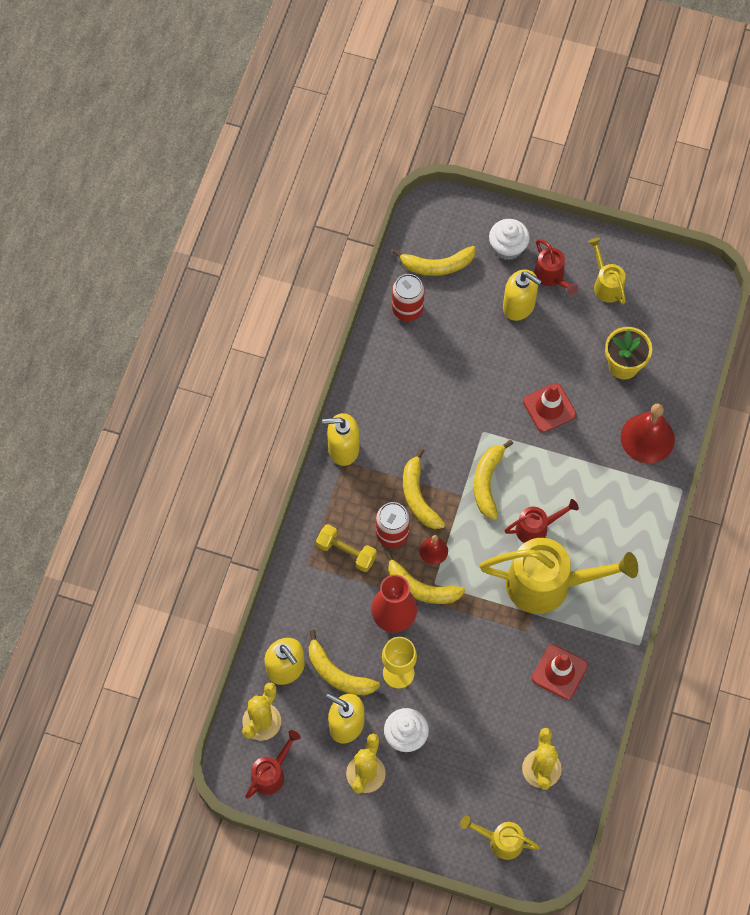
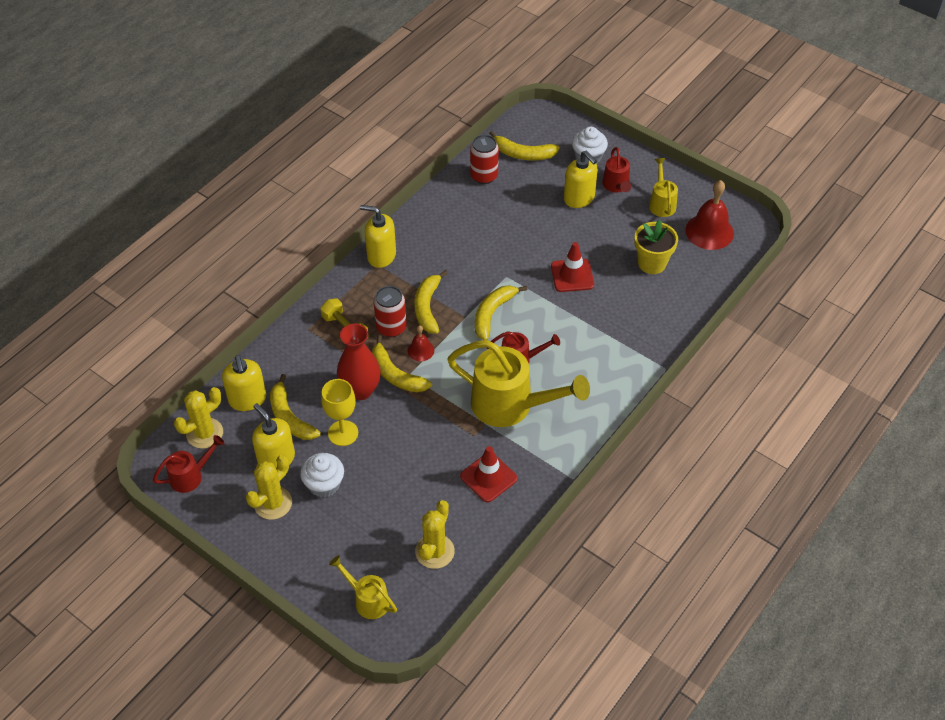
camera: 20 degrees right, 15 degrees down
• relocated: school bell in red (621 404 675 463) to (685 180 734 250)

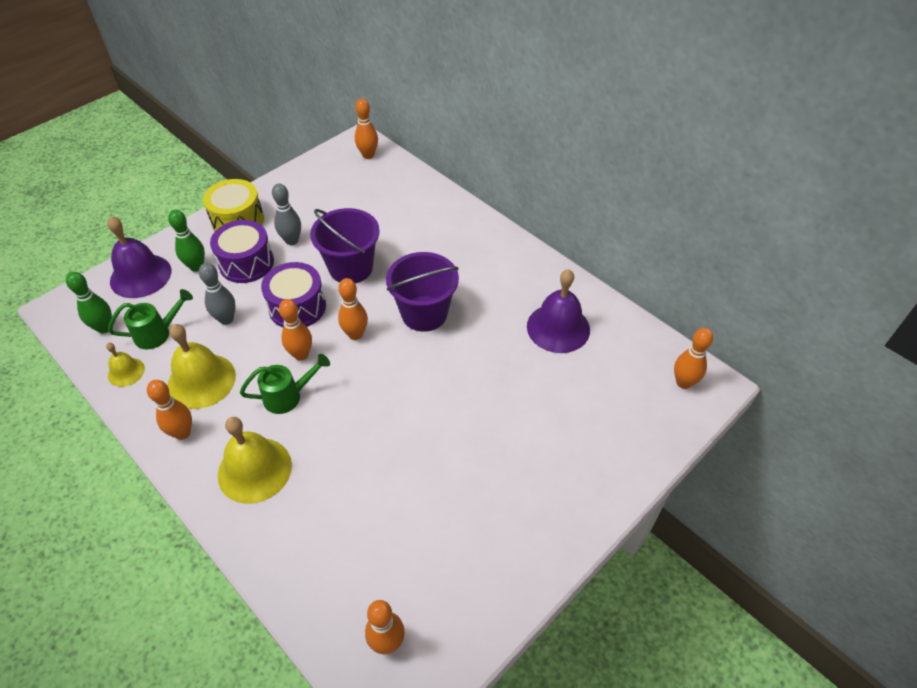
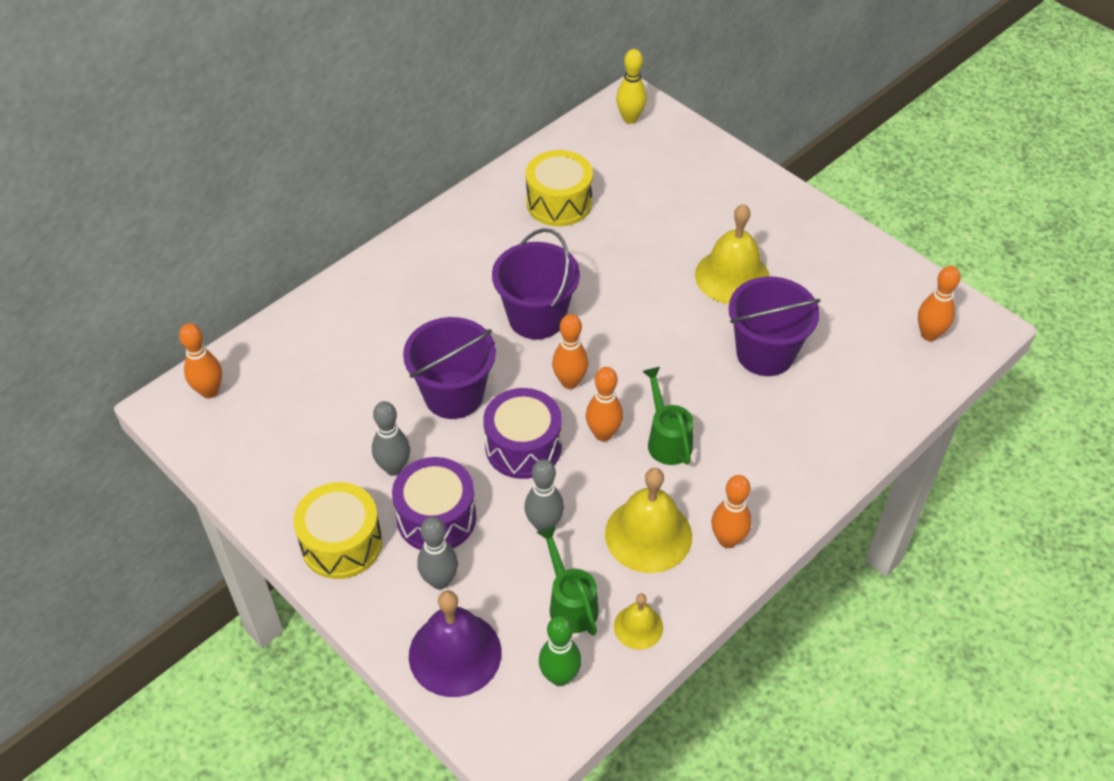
camera: 90 degrees left, 0 degrees up
• colour: bowling pin in leaf-green (168 210 205 272) to bowling pin in gray (417 517 458 590)
• relocated: school bell in golden (218 417 292 504) to (695 204 770 304)
• exchanged: school bell in violet (527 269 590 353) to drum in golden (526 150 593 226)
• colour: bowling pin in bright orange (674 328 713 389) to bowling pin in golden (616 49 647 124)
• appeared: sand bucket in violet (729 277 820 376)

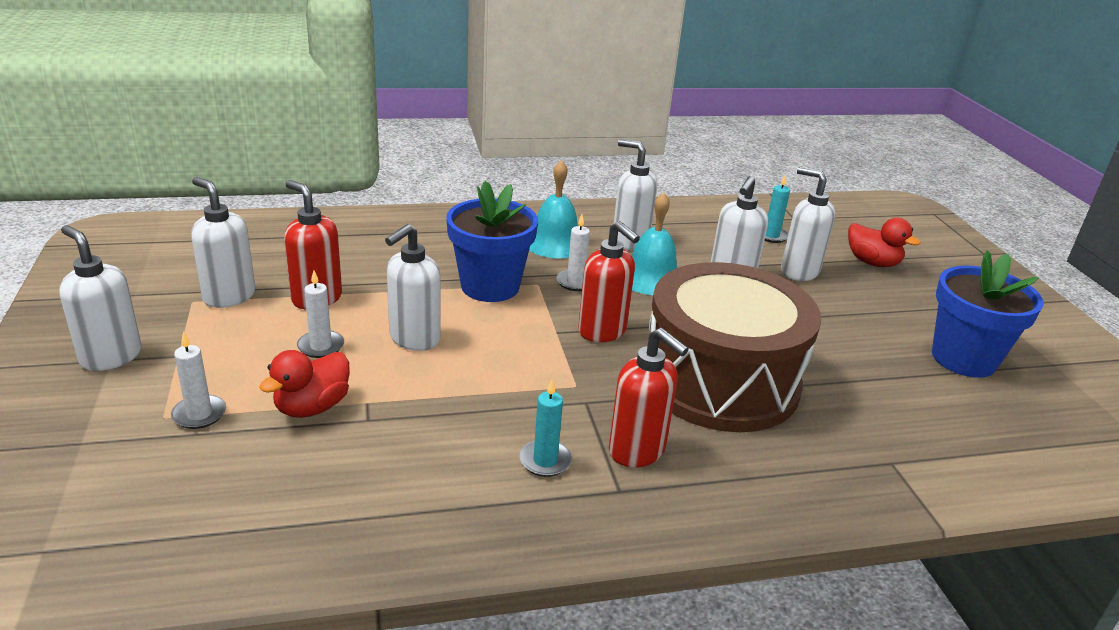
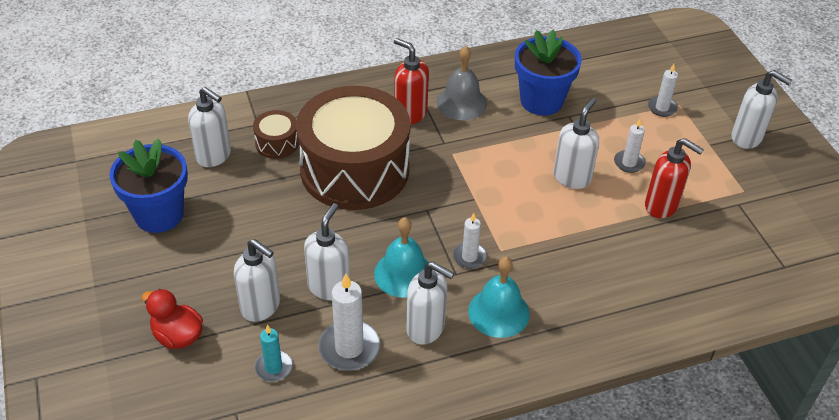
camera: 175 degrees right, 15 degrees up
• relocated: pump bottle in pure white (191 177 255 308) to (188 87 231 167)
• missing: duck in red (259 350 350 418)
• relocated: flower pot in blue (446 181 538 302) to (515 30 582 116)
• exchanged: wax candle in aqua (519 380 572 477) to school bell in gray (436 46 487 120)
• missing: pump bottle in red (578 221 640 342)
• appeared: drum in russet (253 110 299 159)
• appeared: wax candle in pure white (318 273 380 371)

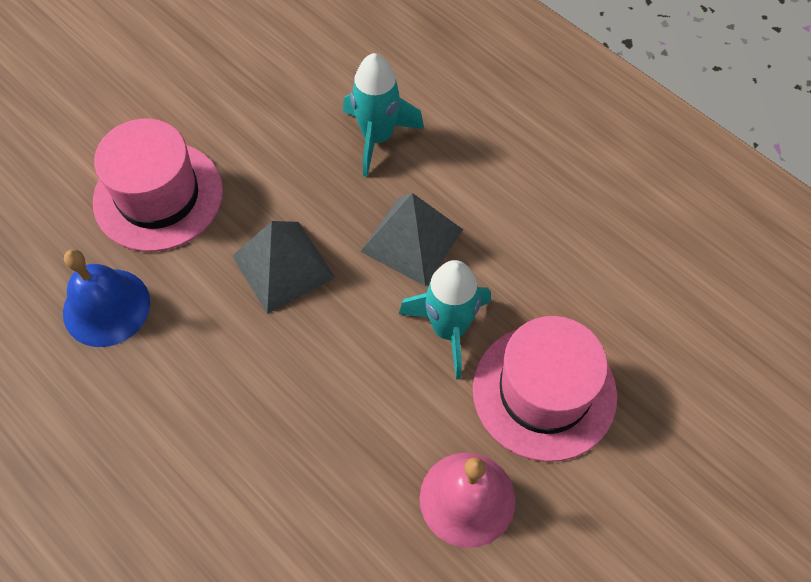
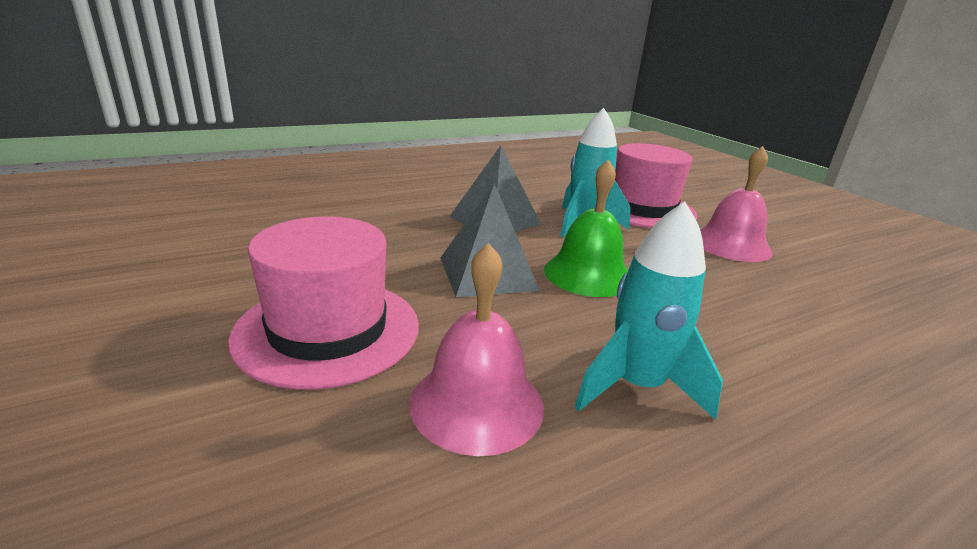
camera: 75 degrees left, 35 degrees down
• colour: school bell in blue (63 249 150 347) to school bell in pink (410 243 544 456)
• relocated: toy rocket in aqua (343 53 424 177) to (575 202 723 420)
• appeared: school bell in leaf-green (544 159 628 297)

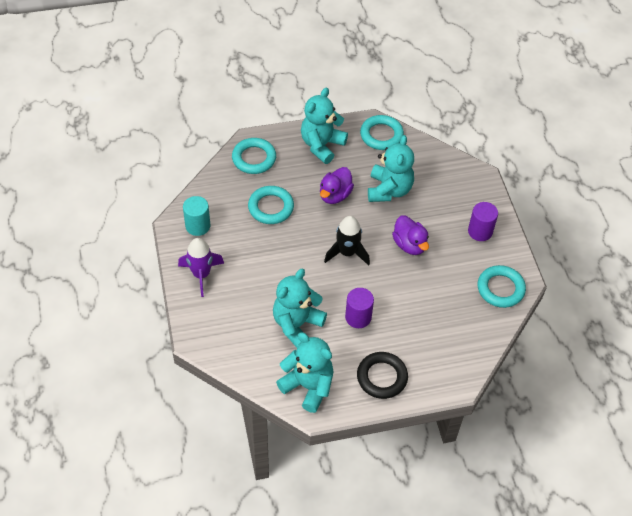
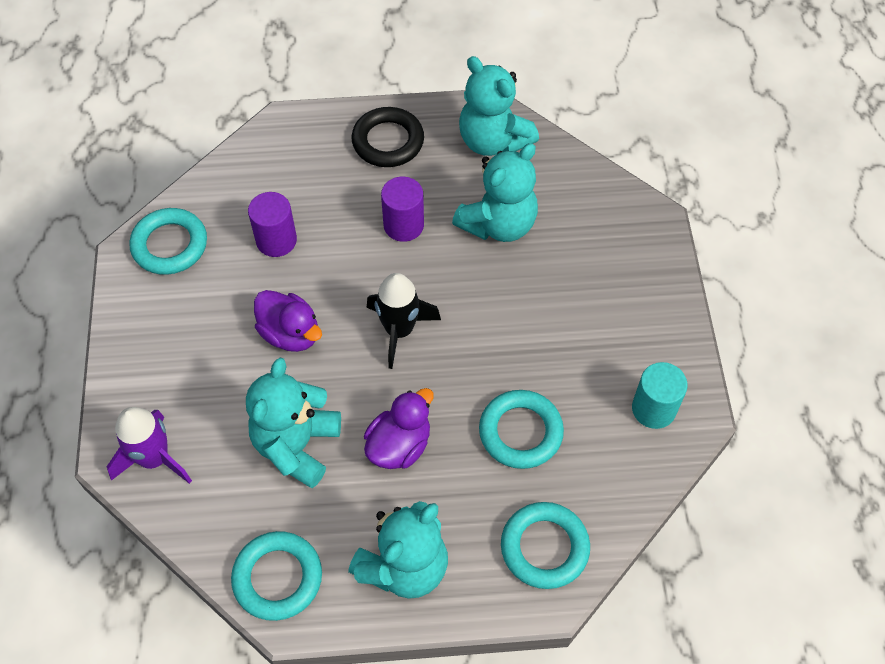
camera: 170 degrees left, 5 degrees up
• relocated: toy rocket in violet (178 238 224 297) to (107 407 192 484)
• spun: duck in violet (392 216 429 255) = (254 290 322 352) 150 degrees clockwise
• relocated: solid cylinder in violet (468 202 498 241) to (248 192 297 257)

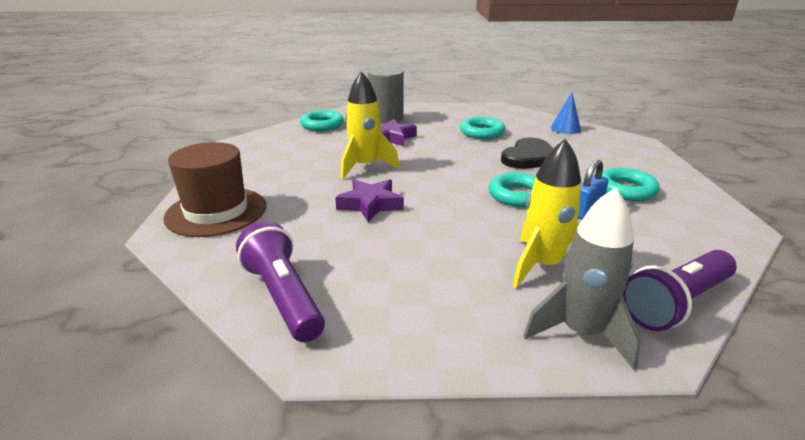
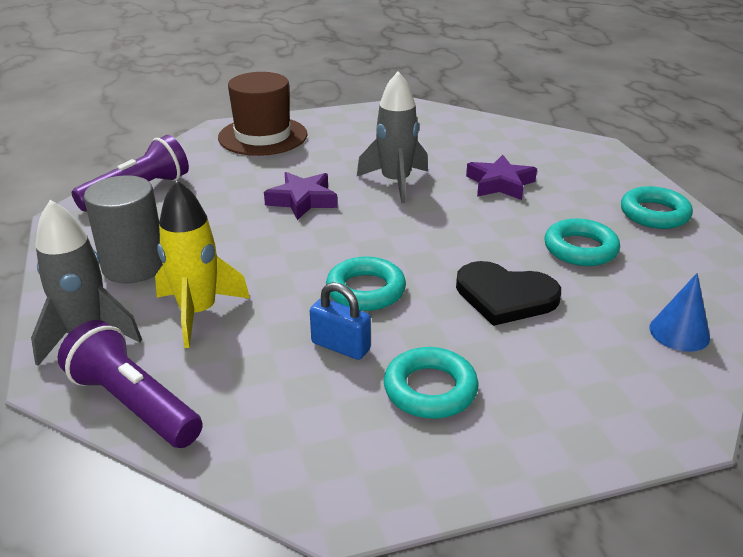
camera: 75 degrees right, 5 degrees up
• relocated: hoop in aqua (300 110 344 131) to (621 186 693 229)
• colour: toy rocket in golden (341 71 400 179) to toy rocket in gray (357 71 428 203)
• relocated: solid cylinder in gray (368 67 404 123) to (84 175 163 283)

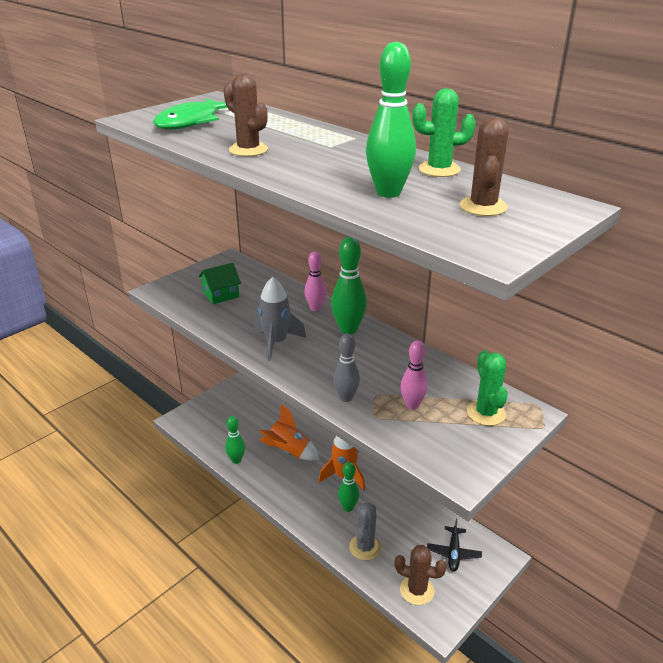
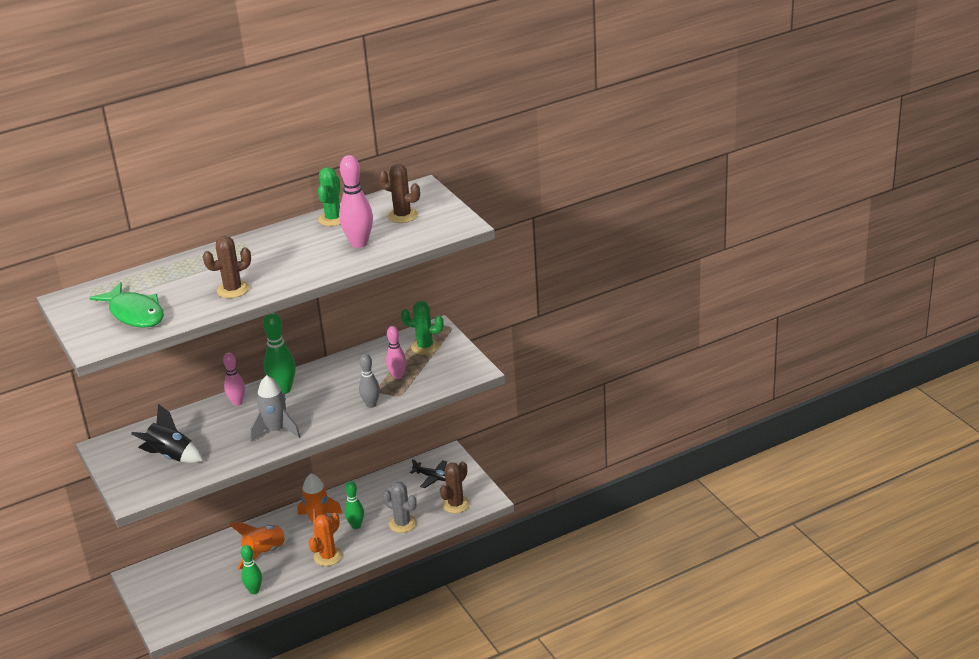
camera: 70 degrees left, 0 degrees up
• exchanged: house in leaf-green (198 263 241 304) to toy rocket in black (131 404 203 463)
• colour: bowling pin in leaf-green (366 41 416 198) to bowling pin in pink (339 155 373 248)
• appeared: saguaro cactus in bright orange (308 513 342 566)

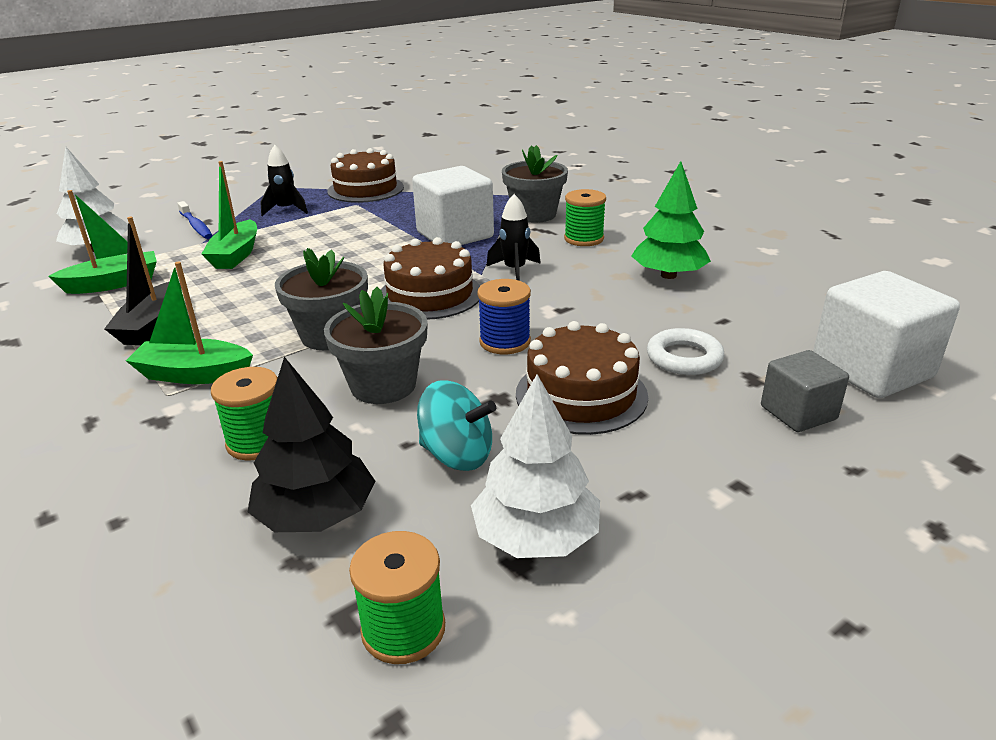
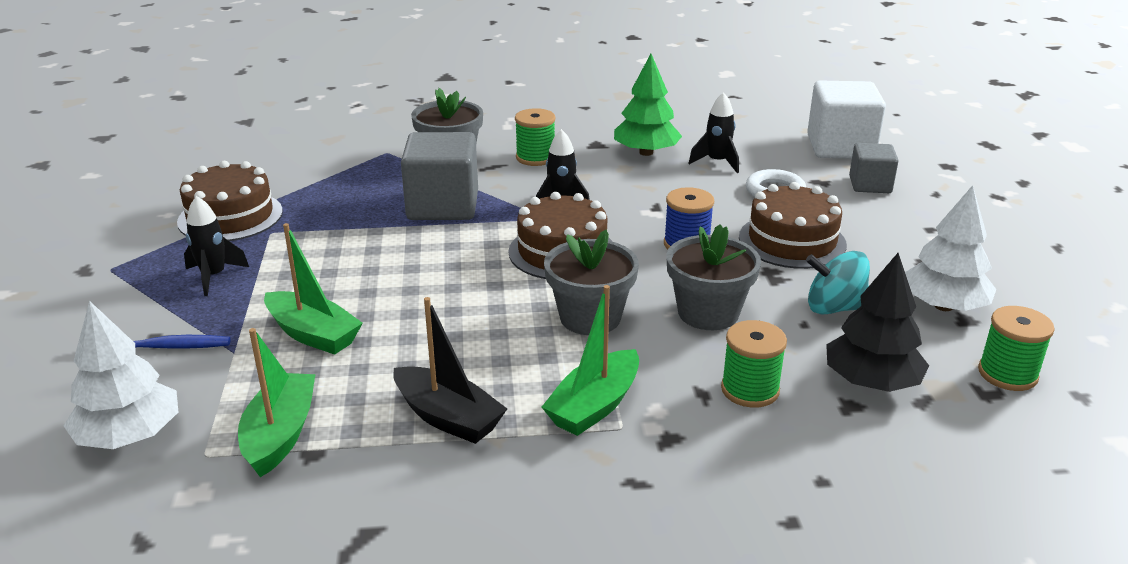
camera: 60 degrees left, 0 degrees up
• colour: cube in pure white (412 166 494 245) to cube in gray (401 132 478 220)
• spun: toy top in aqua (417 380 496 471) = (806 251 870 315) 135 degrees counterclockwise
• appeared: toy rocket in black (688 92 739 173)

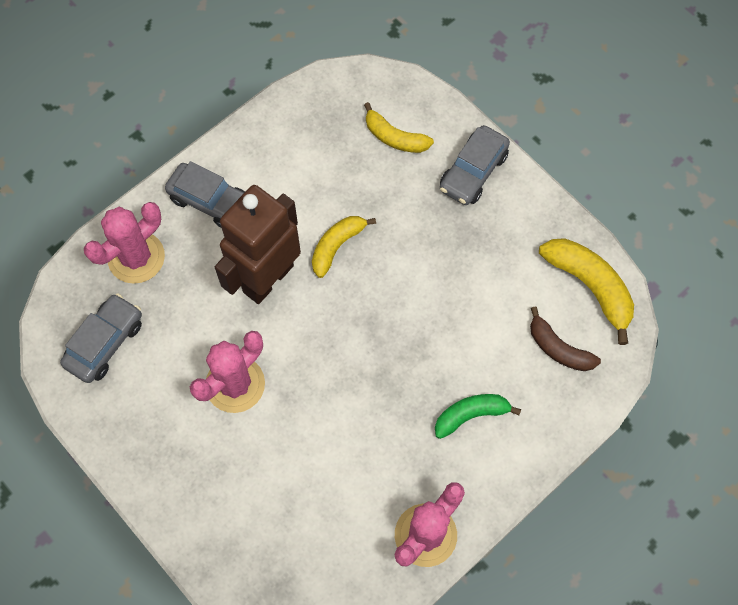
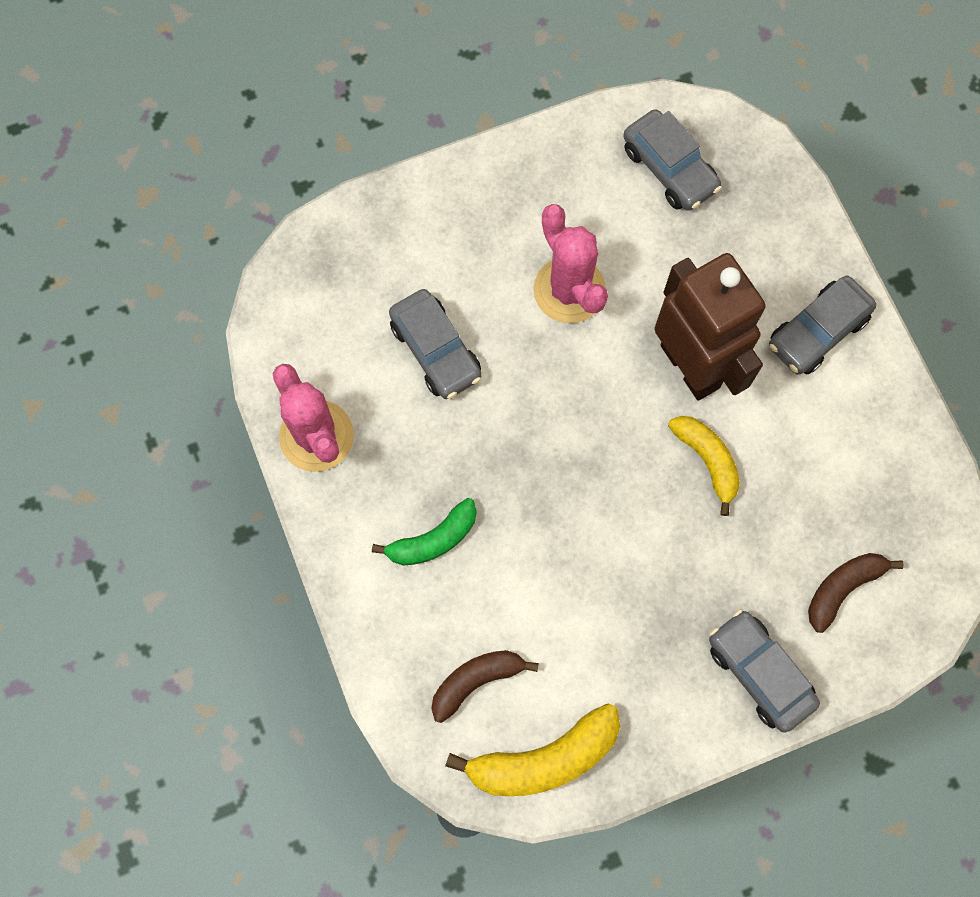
camera: 110 degrees right, 5 degrees up
• missing: saguaro cactus in pink (84 202 165 284)
• colour: banana fruit in golden (364 102 434 153) to banana fruit in russet (808 553 904 633)
• spun: banana fruit in leaf-green (435 394 521 439) = (372 498 477 566) 60 degrees clockwise
• appeared: automobile in gray (389 289 482 399)

